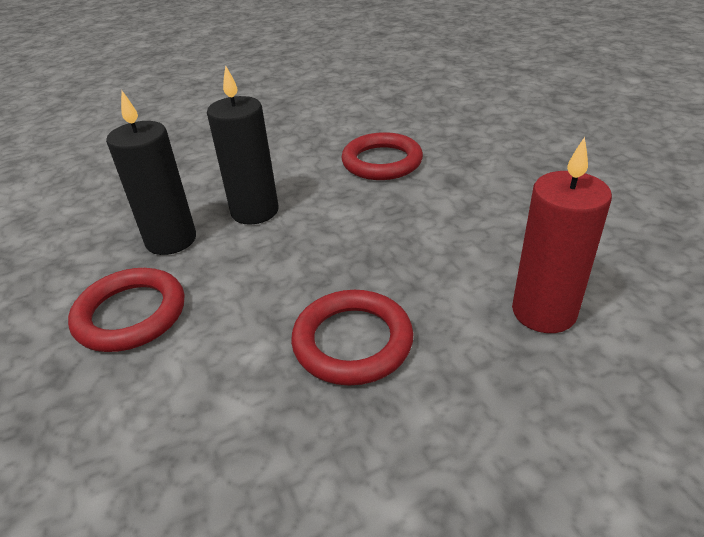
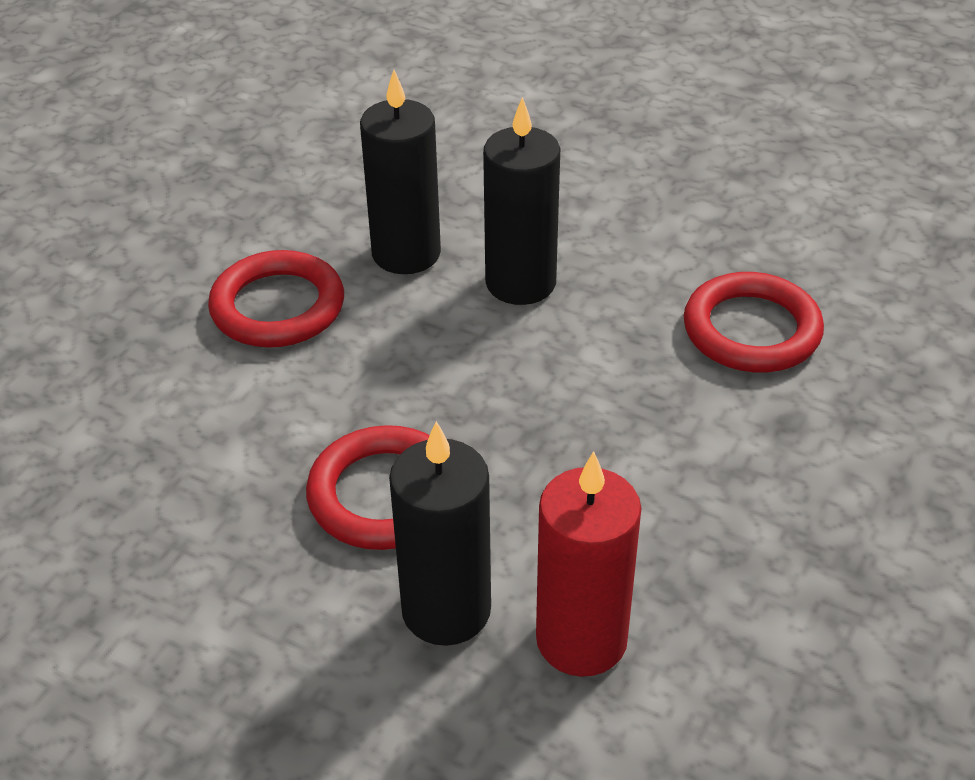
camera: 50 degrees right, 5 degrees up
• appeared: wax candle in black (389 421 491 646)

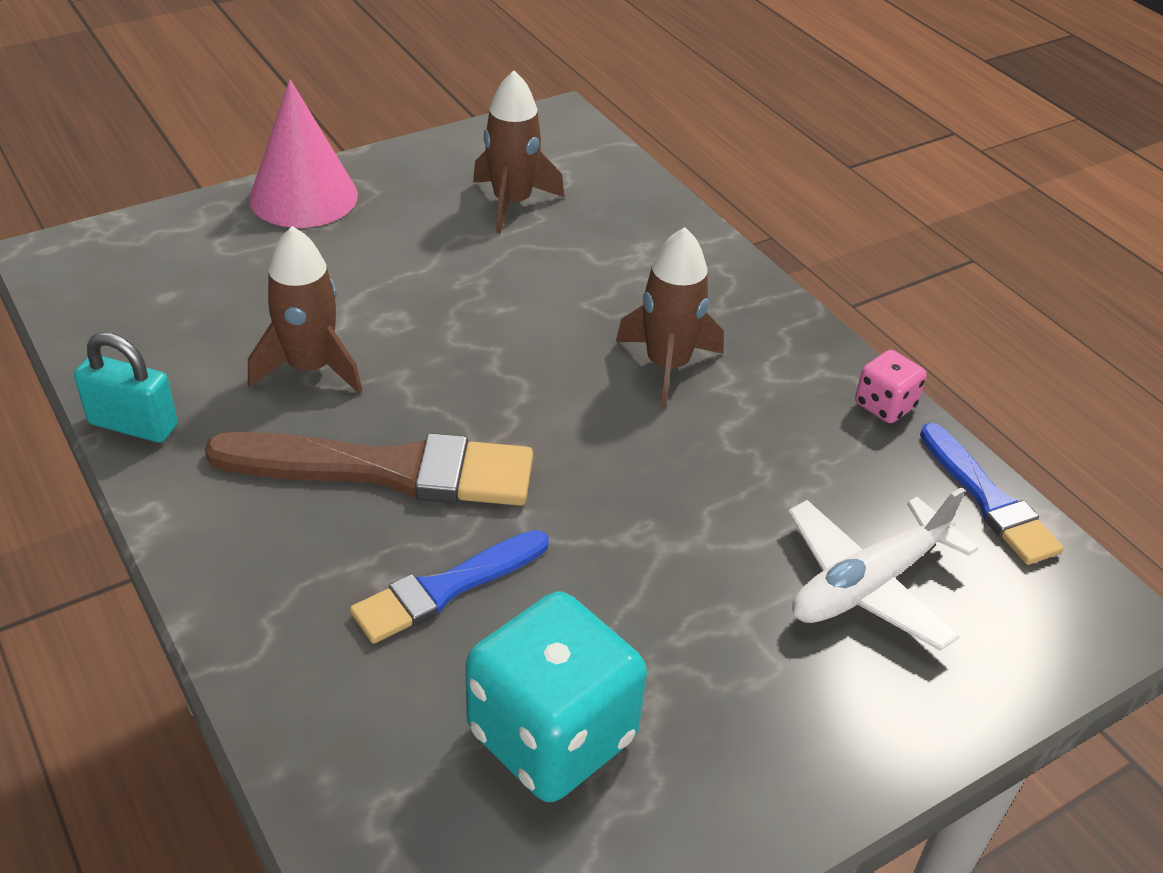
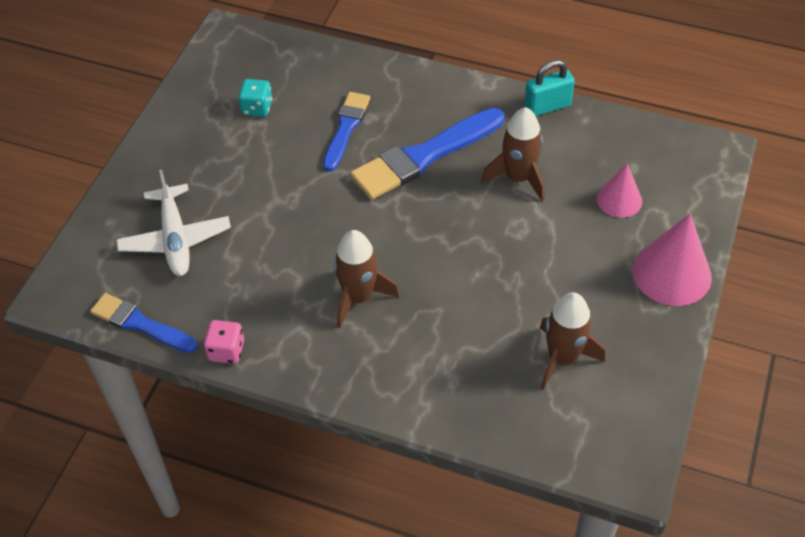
camera: 145 degrees right, 10 degrees up
• colour: brush in russet (205 432 533 506) to brush in blue (350 108 504 200)
• size: die in aqua (465 591 647 802) = (239 79 272 117) x0.48
• spun: aeroplane in pure white (788 487 978 651) = (116 170 231 276) 150 degrees clockwise
• appeared: cone in pink (597 163 642 218)

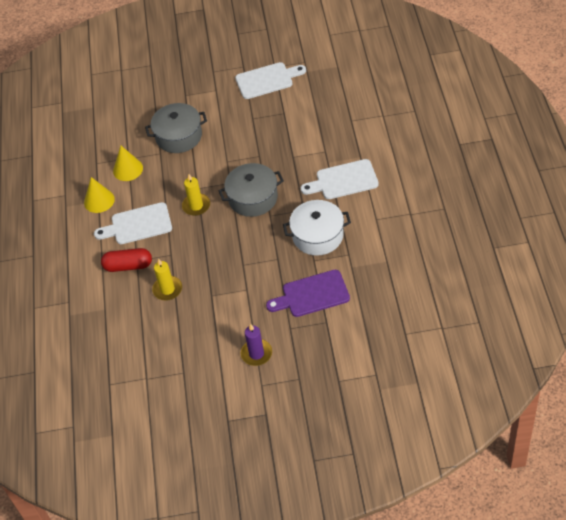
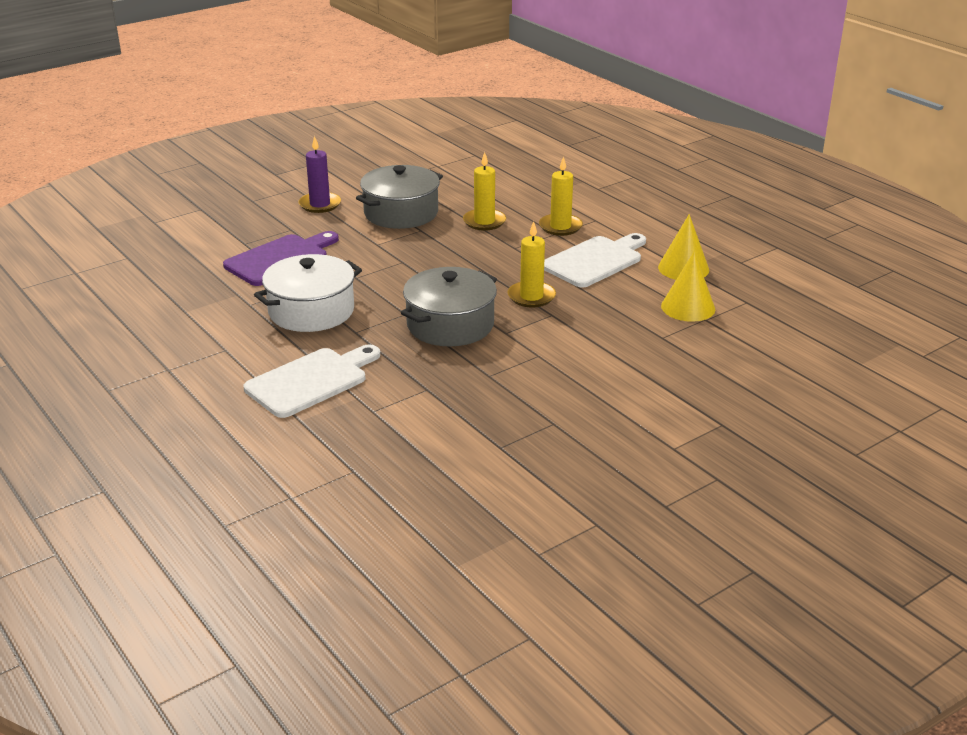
camera: 145 degrees right, 20 degrees down
• exchanged: pill in red (101 248 152 272) to wax candle in golden (539 156 583 236)
• relocated: stockpot in gray (145 103 207 153) to (356 165 443 229)
• missing: bread board in pure white (235 62 306 99)

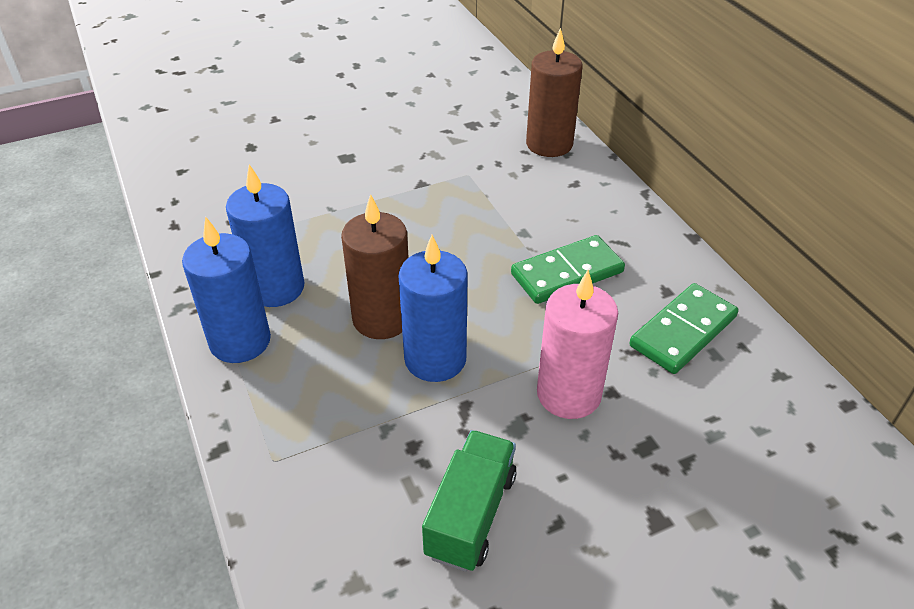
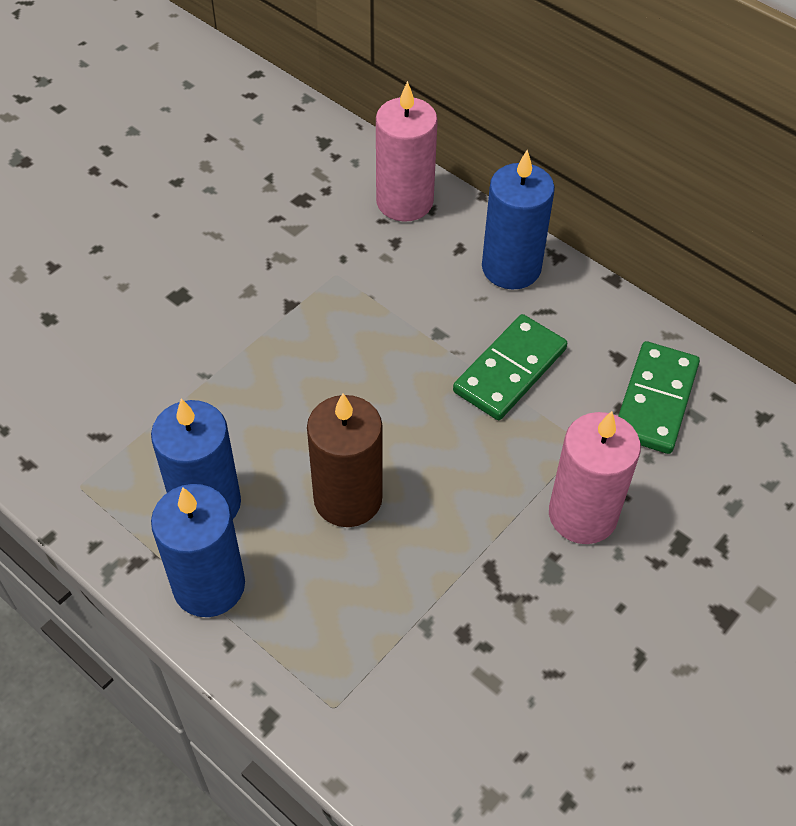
camera: 25 degrees left, 10 degrees up
• relocated: wax candle in blue (398 235 468 382) to (482 150 555 290)
• missing: truck in leaf-green (422 430 517 572)
• colour: wax candle in russet (526 28 582 157) to wax candle in pink (376 81 438 222)

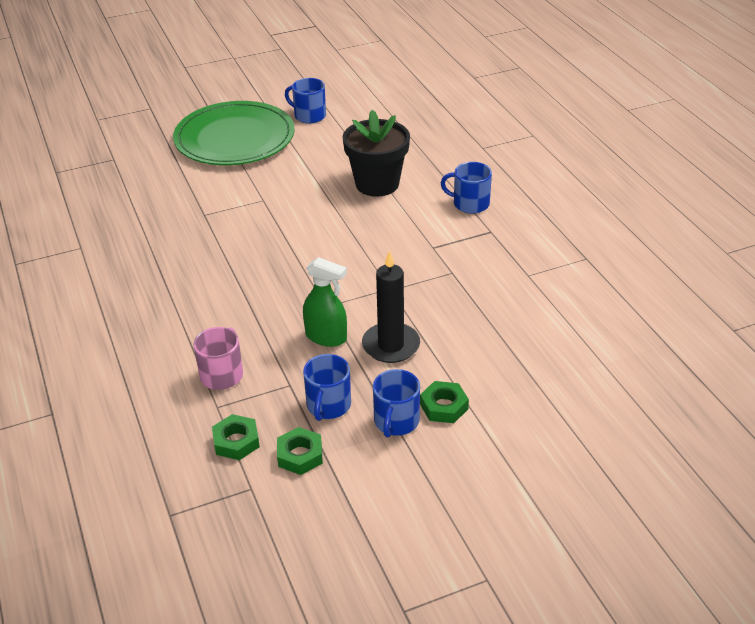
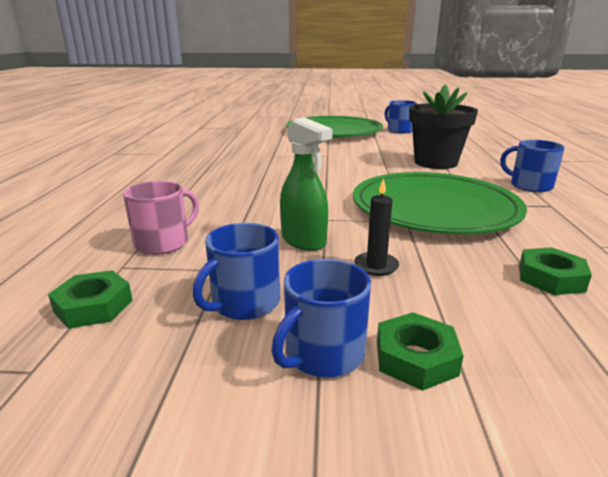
camera: 25 degrees right, 15 degrees down
• relocated: hexagon nut in leaf-green (277 427 323 475) to (519 247 592 295)
• size: wax candle in black (362 250 420 363) = (354 178 399 276) x0.55
• appeared: dinner plate in leaf-green (353 172 527 234)

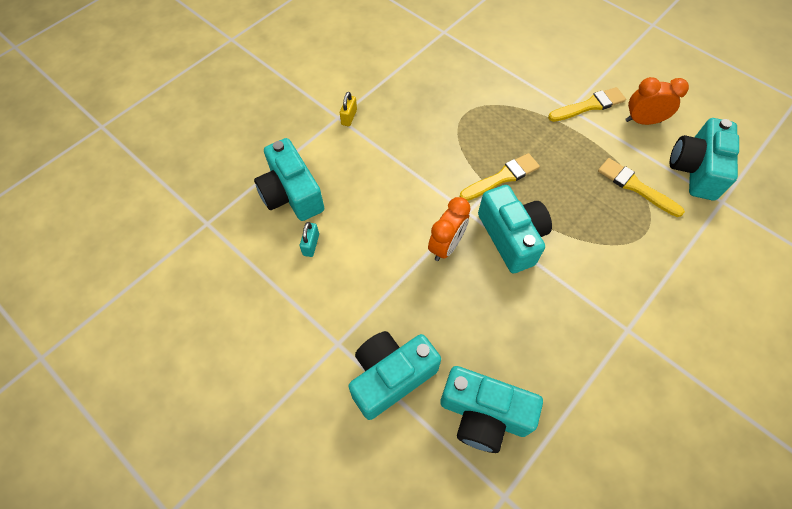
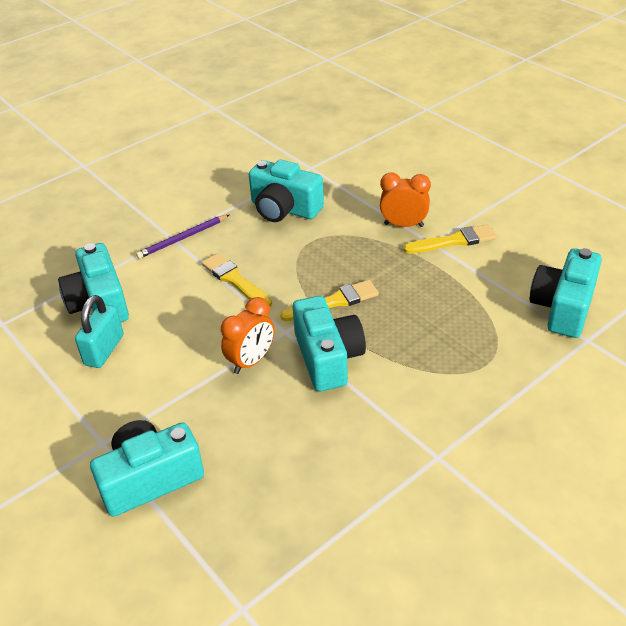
camera: 10 degrees right, 20 degrees down
• size: lock in aqua (300 222 319 257) = (75 295 123 368) x1.68
• exchanged: lock in golden (340 92 357 126) to pencil in violet (136 215 229 259)
• relocated: camera in aqua (440 366 543 453) to (249 160 324 222)
• relocated: brush in golden (598 158 685 217) to (202 253 272 307)
• relocated: alarm clock in bright orange (625 77 689 125) to (380 172 431 227)

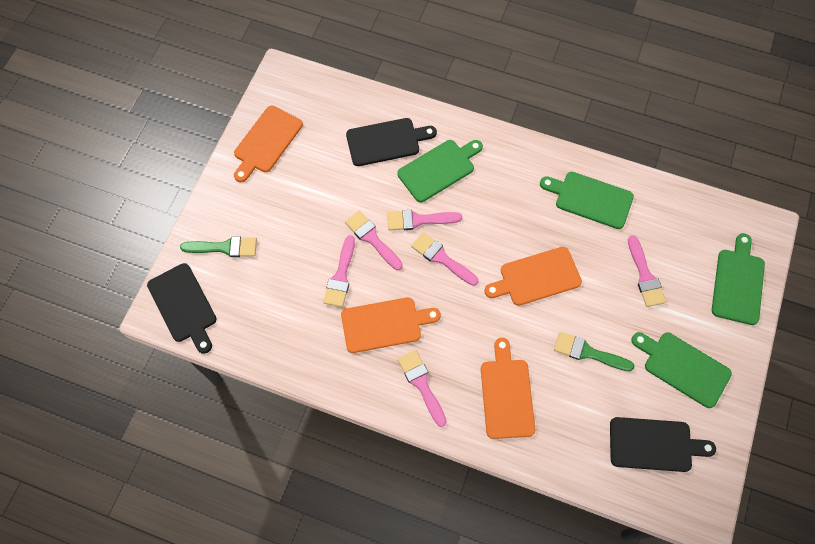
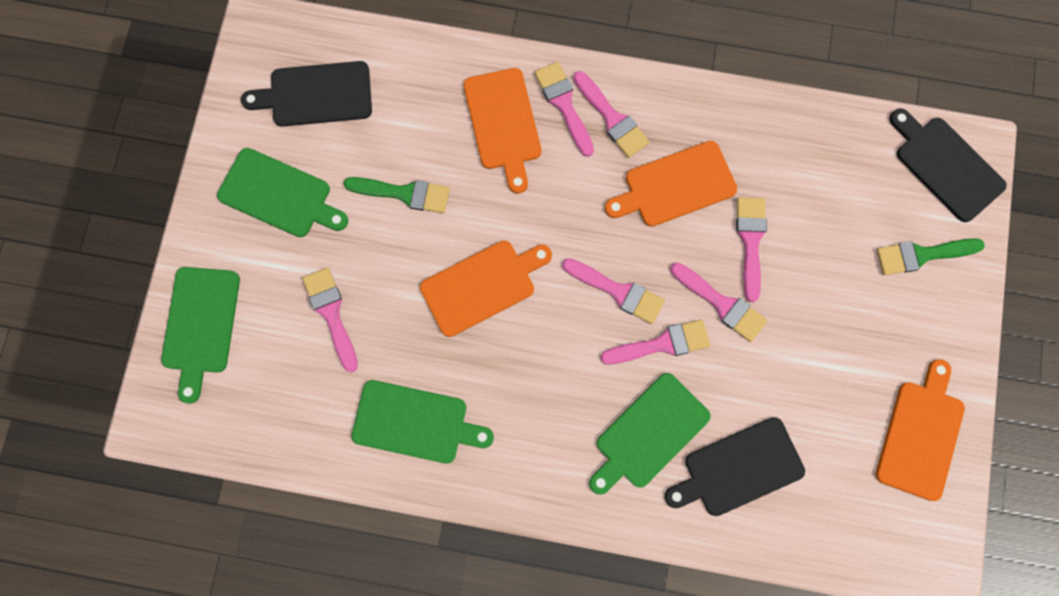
camera: 170 degrees right, 10 degrees up
• appeared: brush in pink (534 62 594 157)

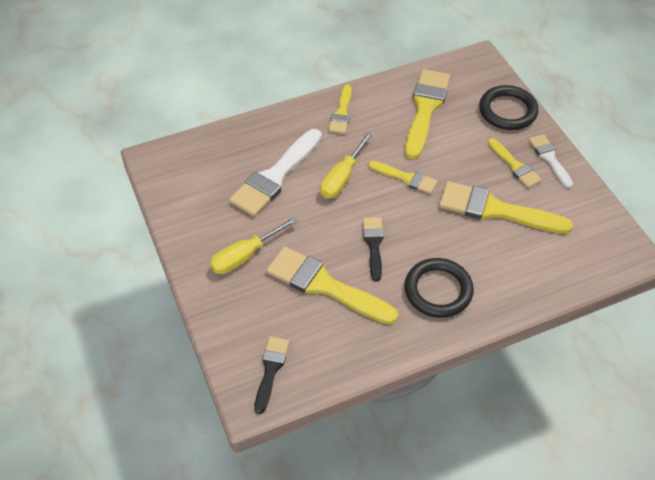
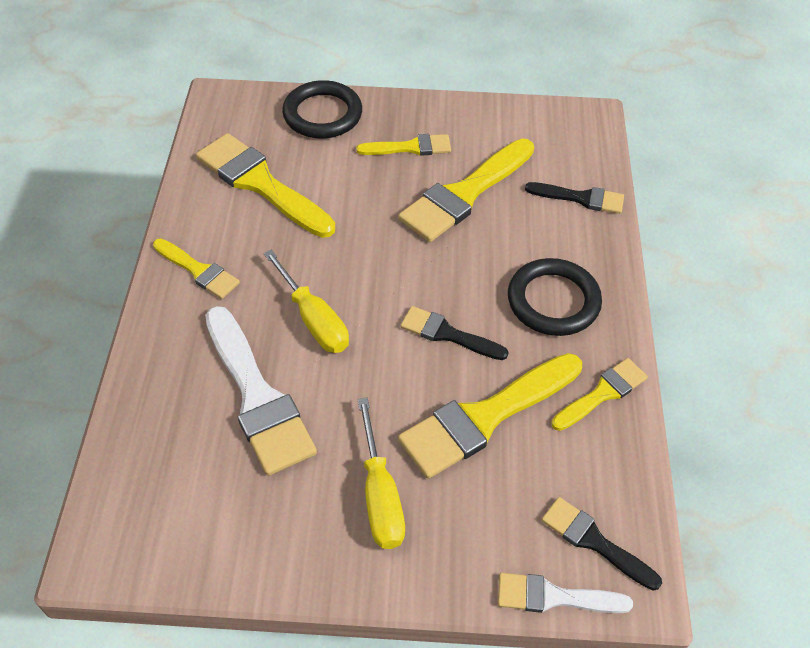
camera: 65 degrees left, 0 degrees up
• relocated: brush in golden (369 161 438 194) to (552 358 648 431)
• relocated: brush in pure white (529 134 573 188) to (498 573 633 613)
• appeared: brush in black (525 182 624 214)

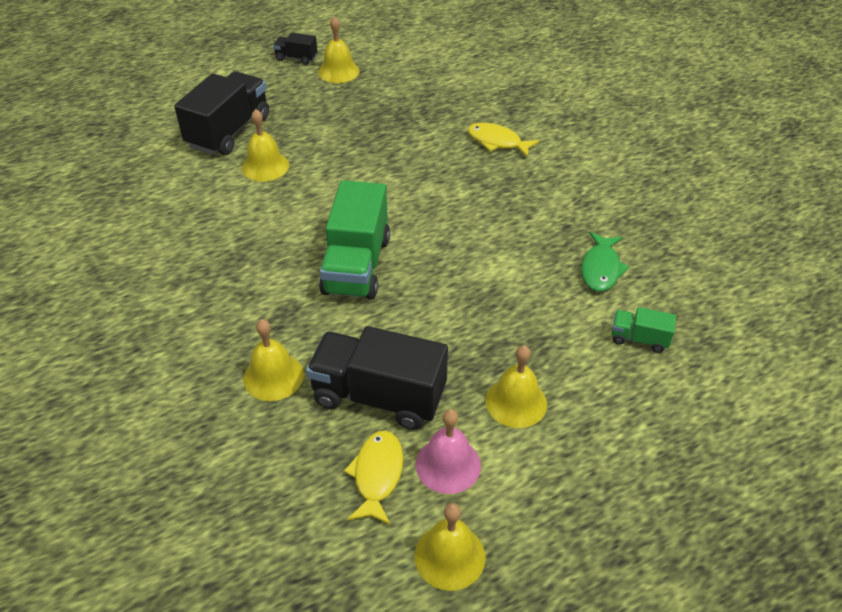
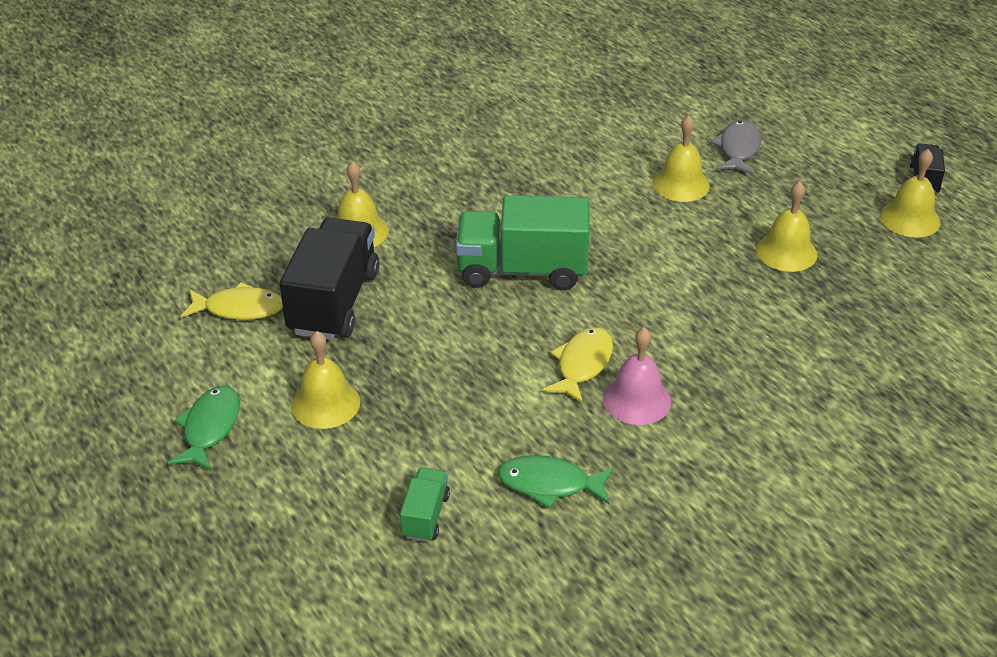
camera: 85 degrees right, 5 degrees down
• exchanged: truck in black (174 71 269 155) to toy fish in gray (711 120 761 174)
• relocated: school bell in golden (414 503 486 591) to (756 181 818 272)
• relocated: school bell in pink (416 409 481 494) to (603 327 671 425)
• relocated: toy fish in golden (468 123 539 157) to (543 327 613 404)
• appeared: toy fish in leaf-green (168 386 240 471)

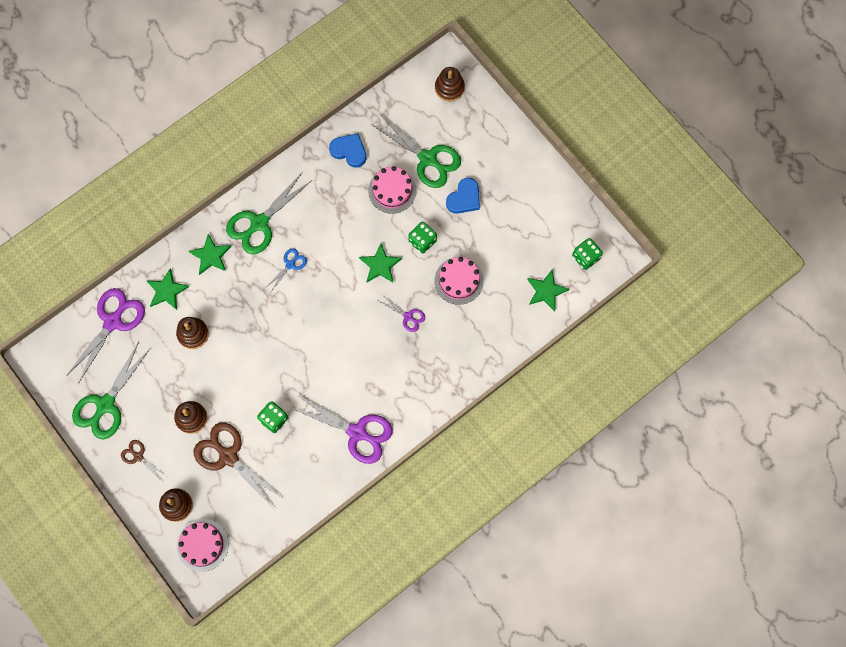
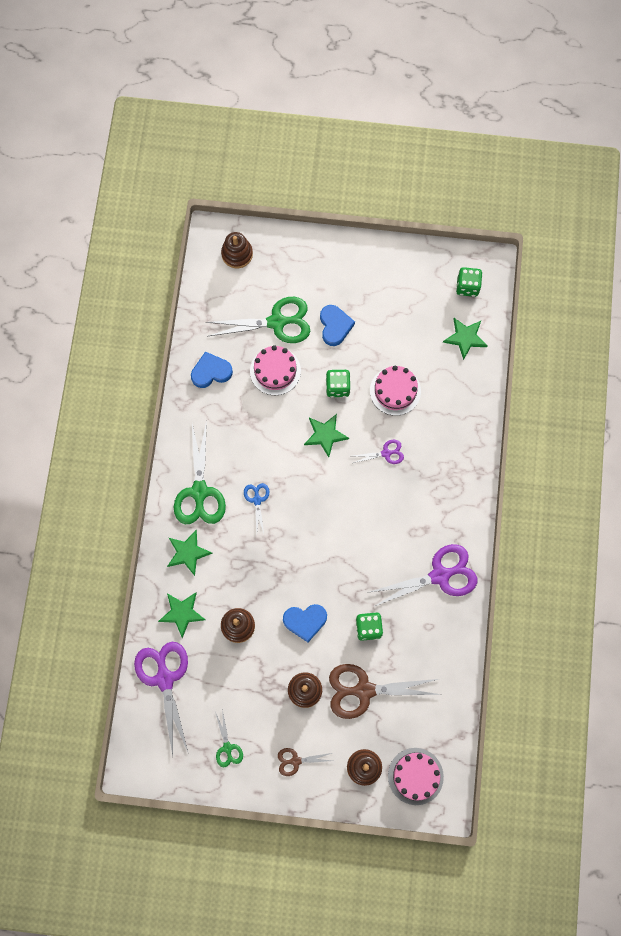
camera: 45 degrees left, 0 degrees up
• size: scissors in leaf-green (72 342 151 440) = (215 709 243 767) x0.50
• appeared: heart shape in blue (283 604 327 642)

